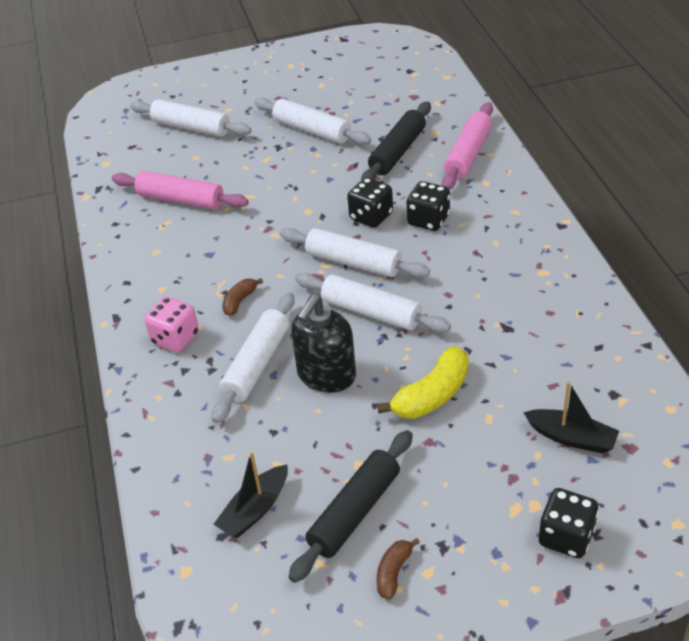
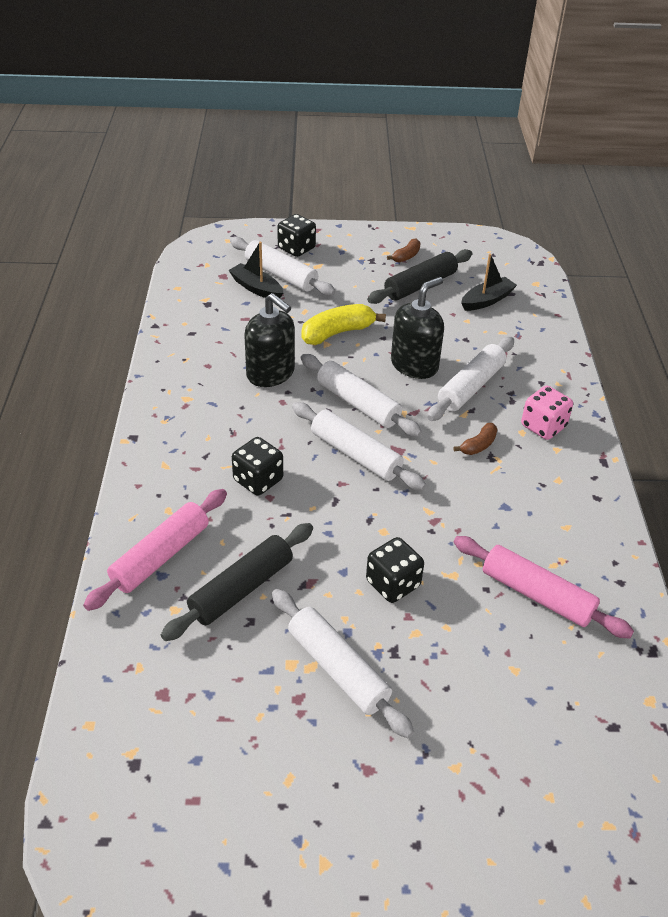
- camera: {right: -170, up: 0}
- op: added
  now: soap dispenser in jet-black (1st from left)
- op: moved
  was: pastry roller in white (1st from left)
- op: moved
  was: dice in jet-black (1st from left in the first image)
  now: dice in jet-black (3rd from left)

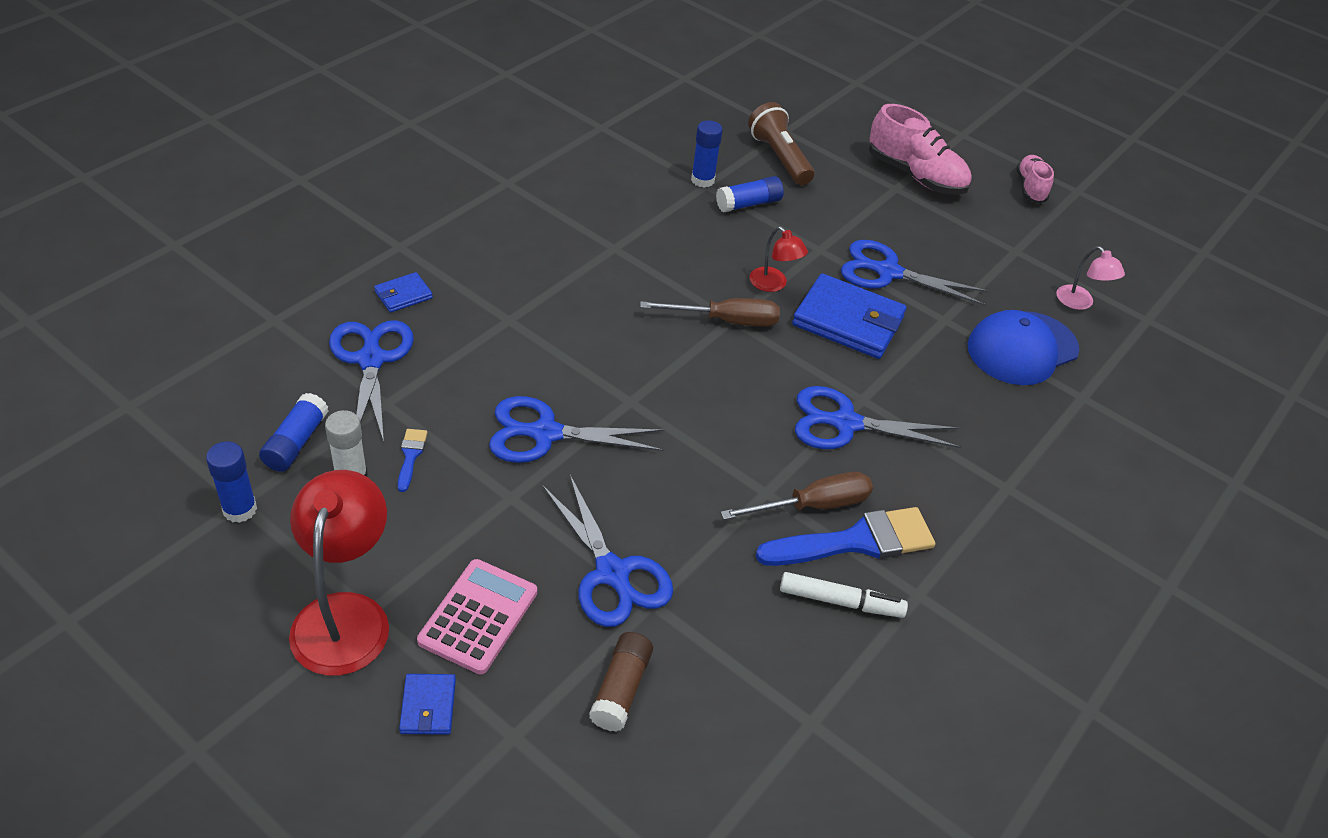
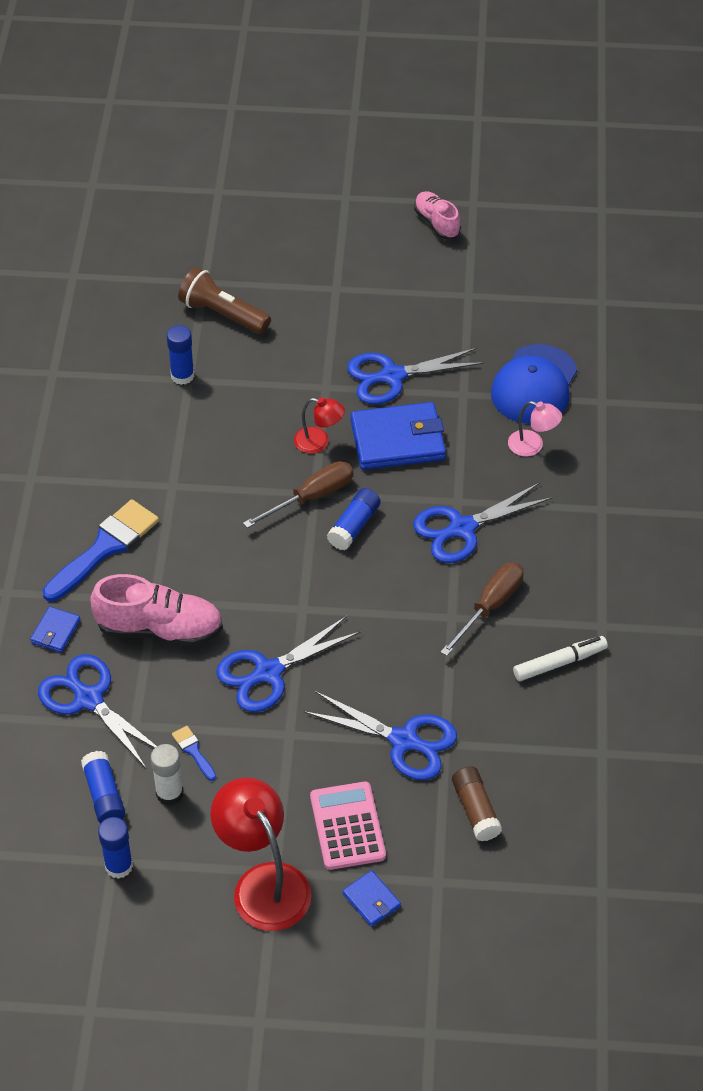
- camera: {right: -30, up: 5}
- op: moved
  was: glue stick in cobalt (4th from left)
- op: moved
  was: paintbrush in cobalt (2nd from left in the first image)
  now: paintbrush in cobalt (1st from left)
- op: moved
  was: sneaker in pink (1st from left)
- op: moved
  was: lamp in pink

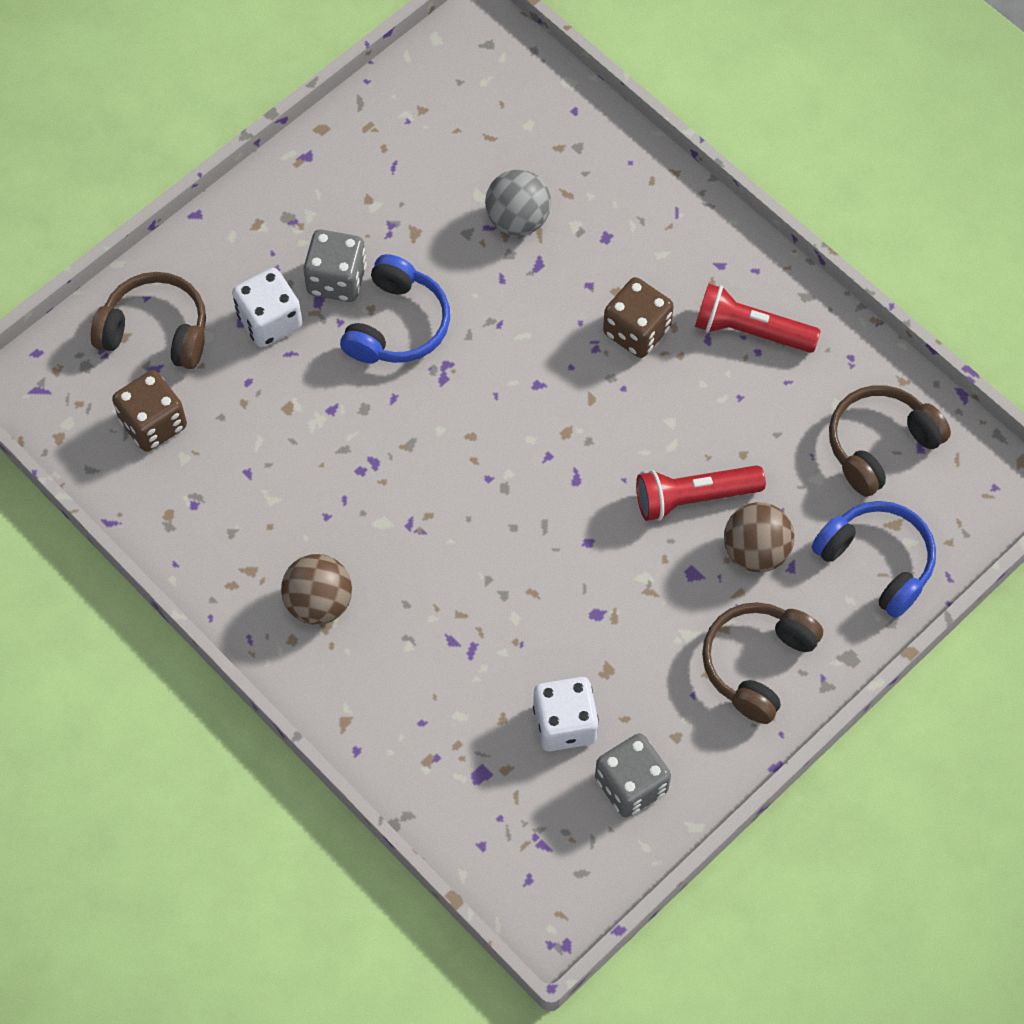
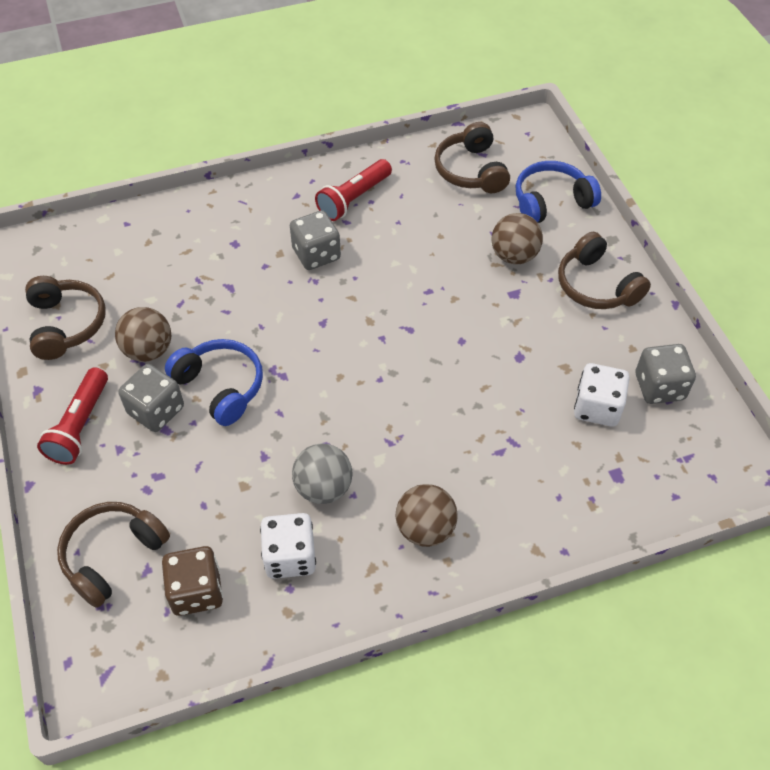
- camera: {right: -65, up: -10}
- op: added
  now: over-ear headphones in dark brown (1st from left)
- op: added
  now: play ball in dark brown (1st from left)
- op: moved
  was: dice in white (1st from left)
- op: moved
  was: play ball in ash-grey
- op: moved
  was: flashlight in red (1st from left)
- op: recoloured
  was: dice in dark brown (2nd from left)
  now: dice in ash-grey (2nd from left)

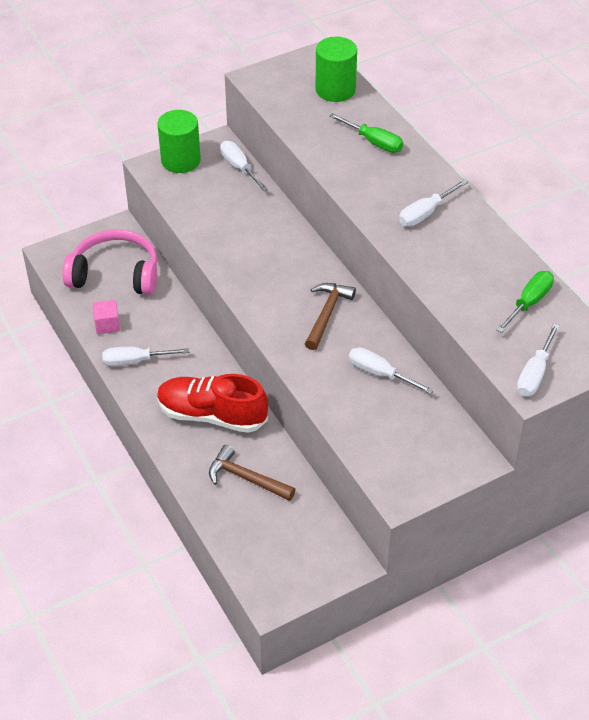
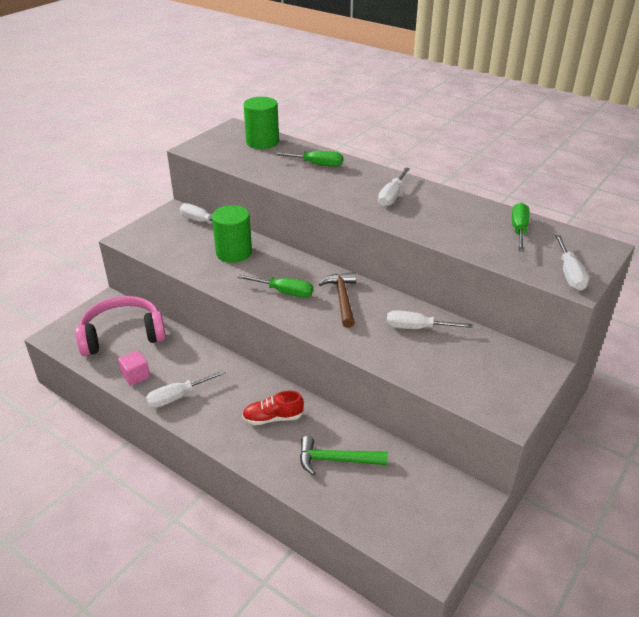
- camera: {right: -25, up: -10}
- op: added
  now: screwdriver in green (1st from left)
- op: moved
  was: cylinder shape in green (1st from left)
- op: recoloured
  was: hammer in dark brown (1st from left)
  now: hammer in green
- op: resized
  was: sneaker in red
  ratio: 0.56

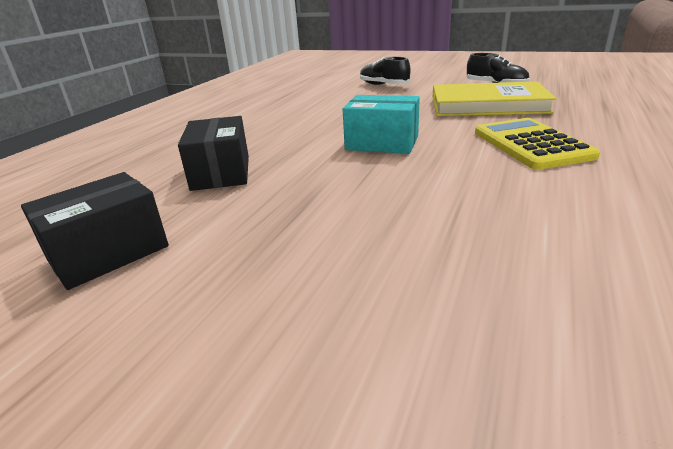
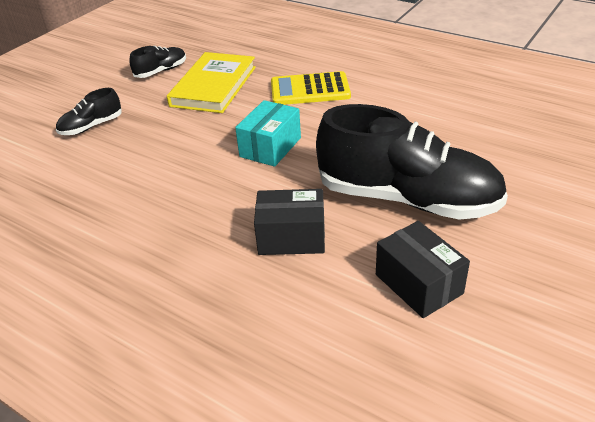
- camera: {right: -80, up: 10}
- op: added
  now: sneaker in jet-black (3rd from left)

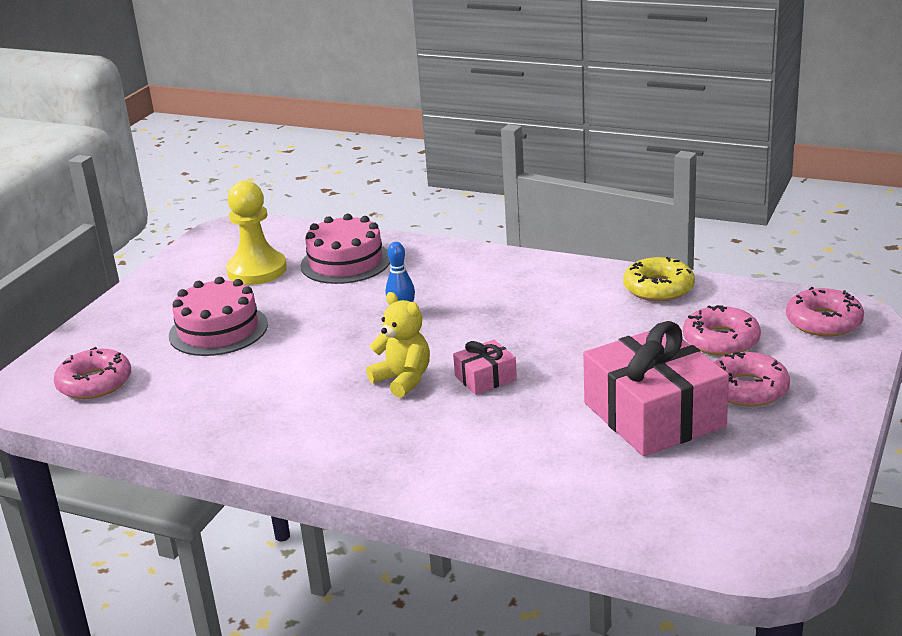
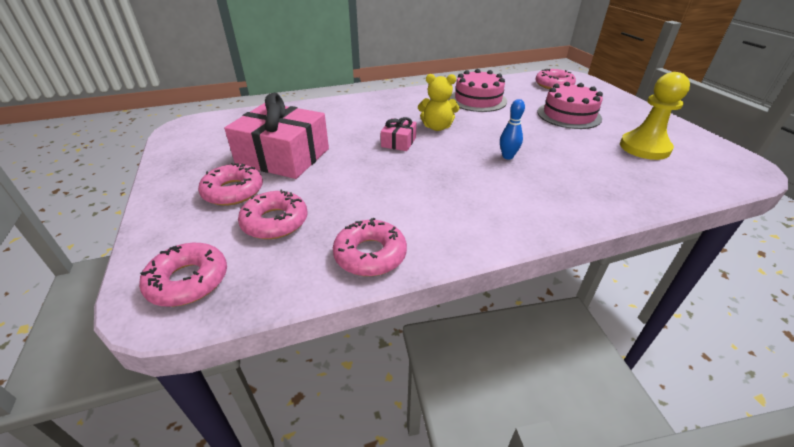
- camera: {right: 135, up: 10}
- op: moved
  was: cake in pink (2nd from left in the first image)
  now: cake in pink (1st from left)
- op: recoloured
  was: doughnut in yellow
  now: doughnut in pink (4th from left)

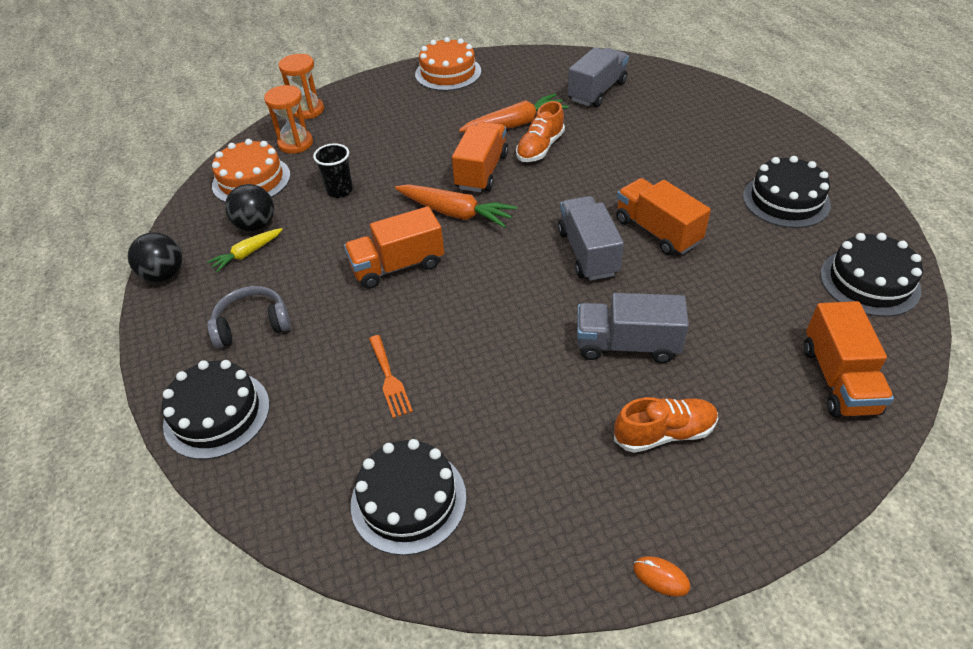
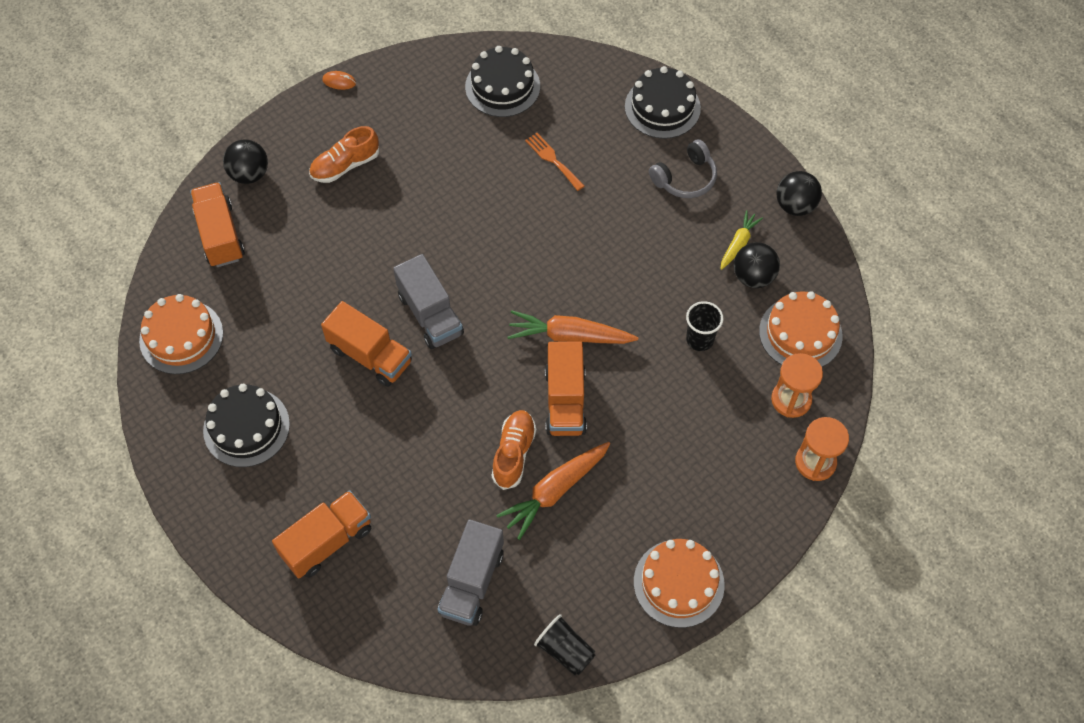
- camera: {right: 160, up: 15}
- op: removed
  was: toy truck in ash-grey (3rd from left)
- op: added
  now: play ball in jet-black (1st from left)
- op: added
  now: tumbler in jet-black (1st from left)
- op: moved
  was: toy truck in bright orange (1st from left in the first image)
  now: toy truck in bright orange (2nd from left)
- op: recoloured
  was: cake in jet-black (4th from left)
  now: cake in bright orange (1st from left)

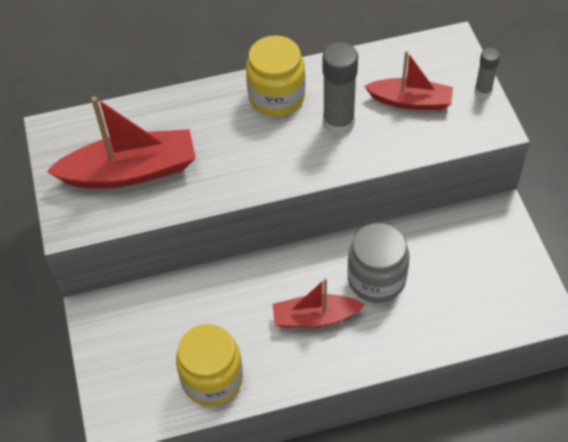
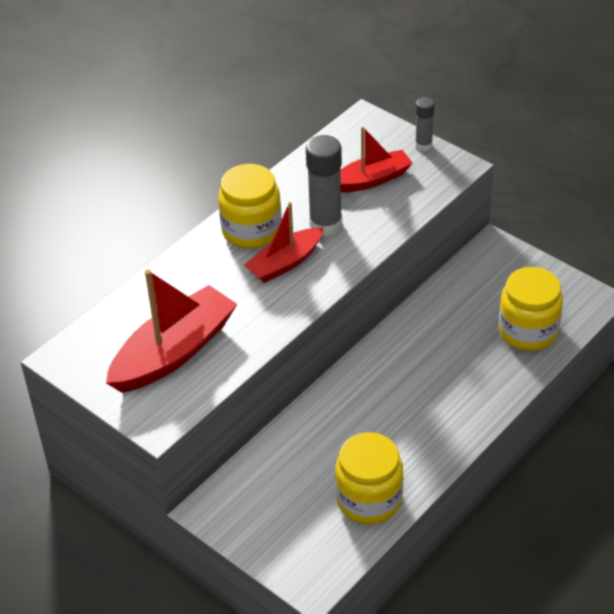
- camera: {right: -35, up: -10}
- op: removed
  was: jam jar in ash-grey
- op: added
  now: jam jar in yellow (3rd from left)
- op: moved
  was: sailboat in red (2nd from left)

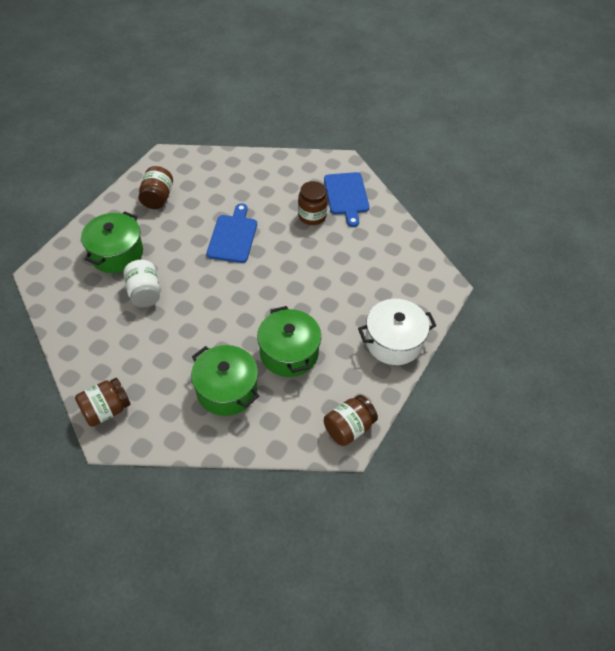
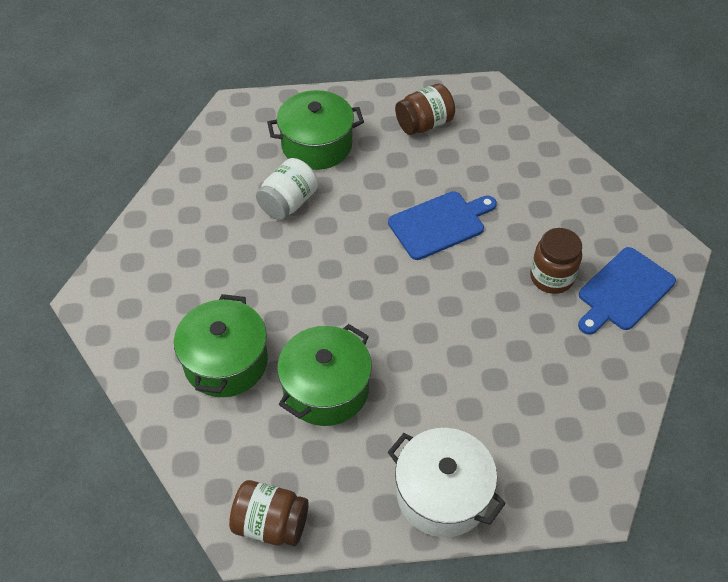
- camera: {right: 55, up: 0}
- op: removed
  was: jam jar in dark brown (1st from left)

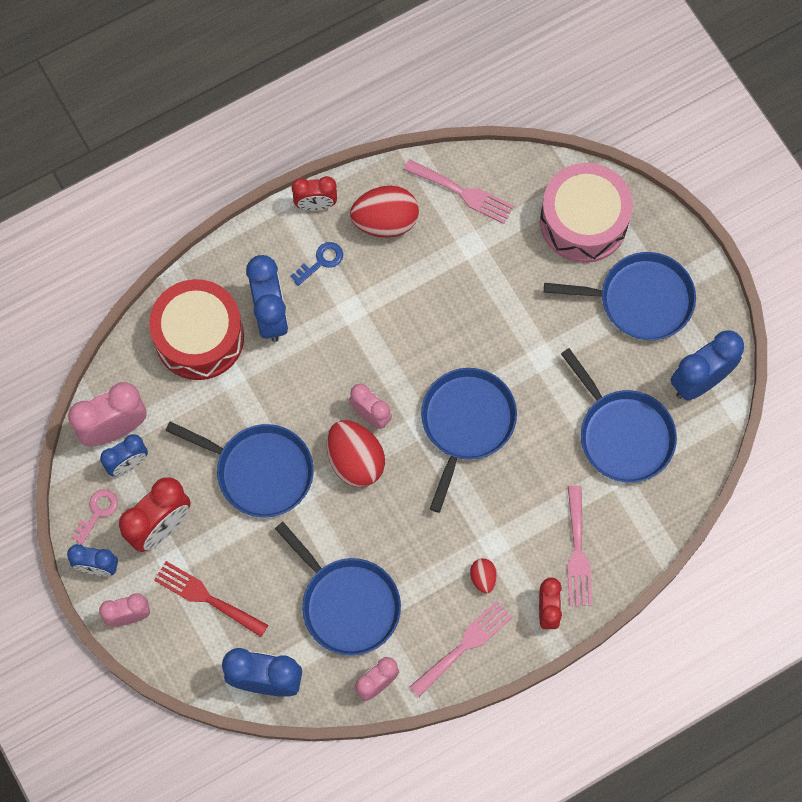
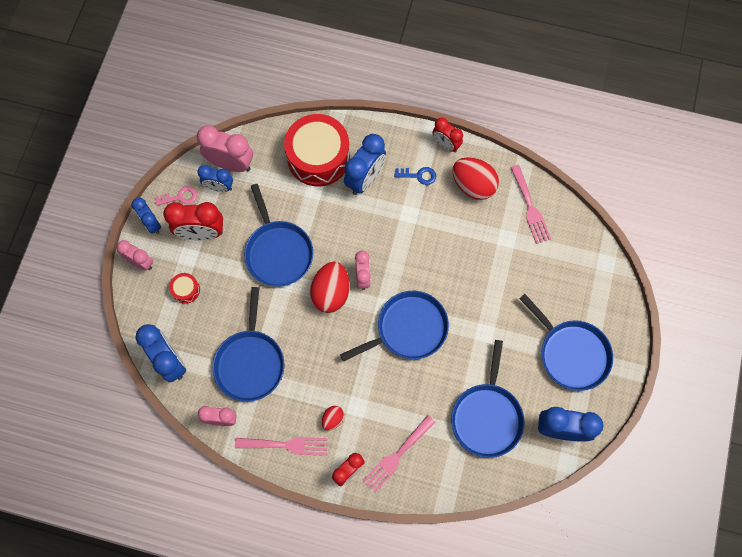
- camera: {right: 45, up: 0}
- op: removed
  was: snare drum in pink
- op: replaced
  was: fork in red
  now: snare drum in red (1st from left)

